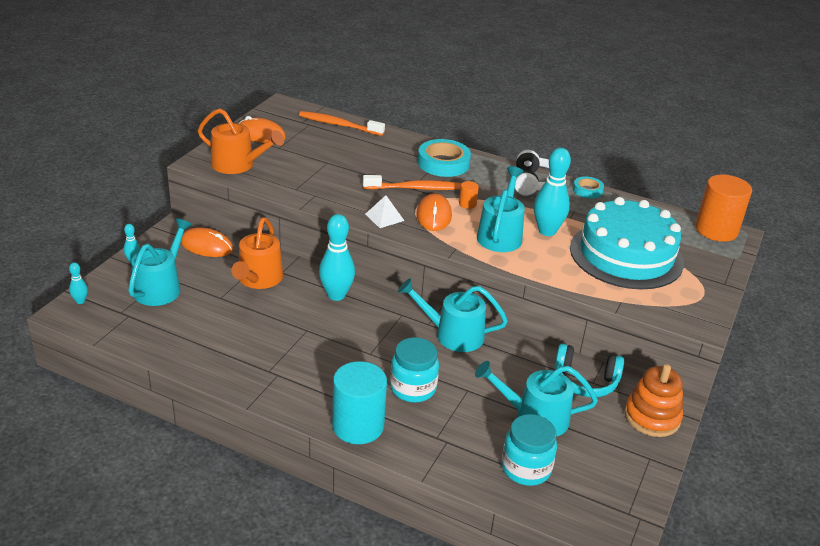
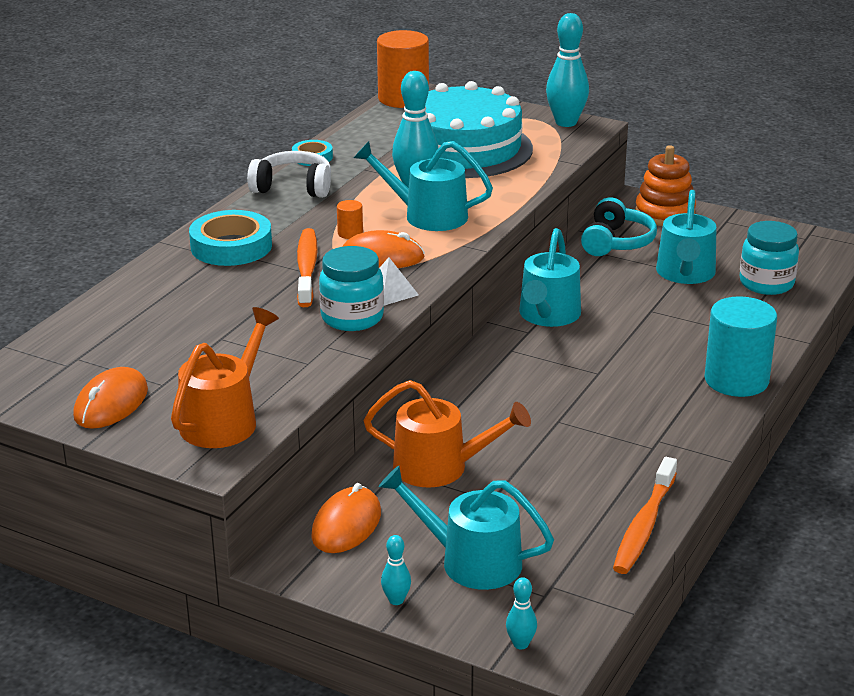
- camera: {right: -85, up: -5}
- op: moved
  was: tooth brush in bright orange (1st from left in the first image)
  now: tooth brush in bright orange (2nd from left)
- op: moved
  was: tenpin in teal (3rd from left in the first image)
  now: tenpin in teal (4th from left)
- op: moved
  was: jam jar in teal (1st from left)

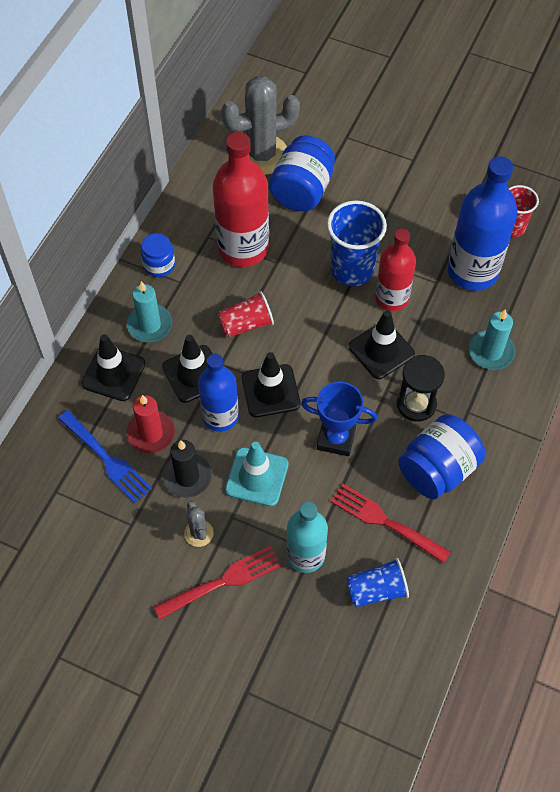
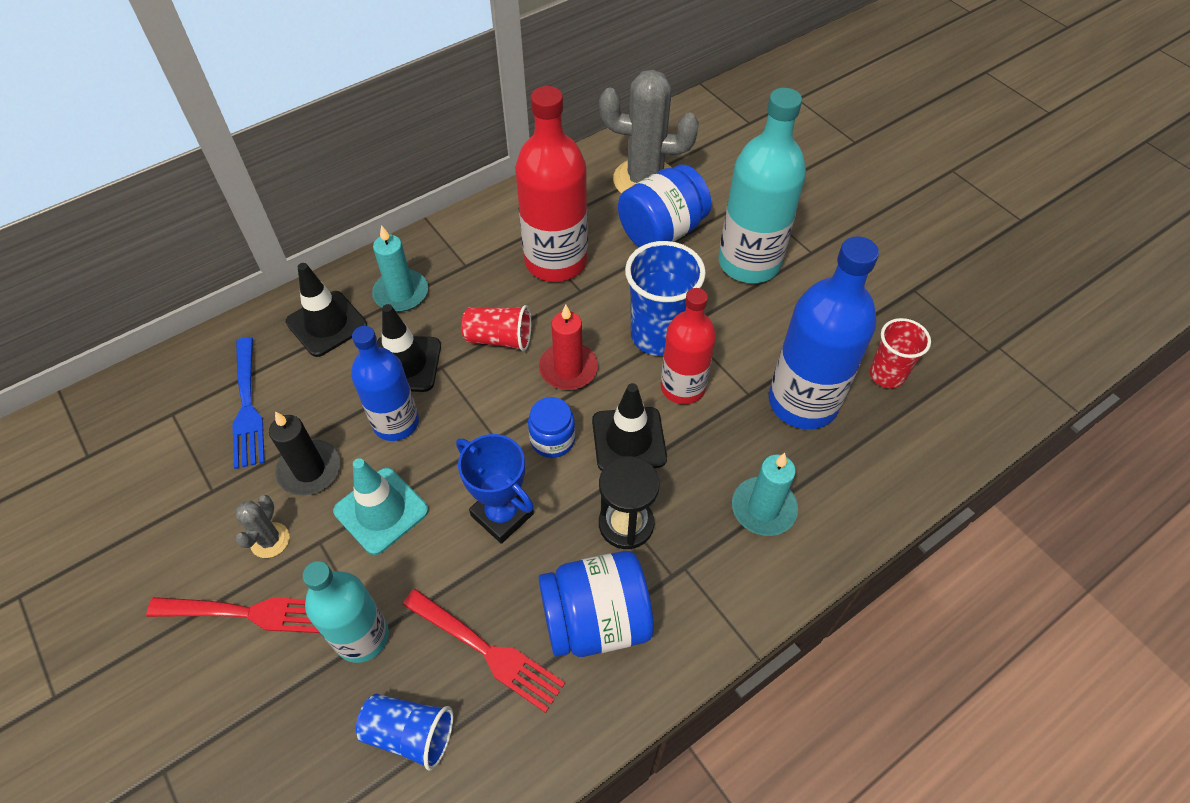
- camera: {right: 30, up: -5}
- op: removed
  was: safety cone in jet-black (3rd from left)
- op: added
  now: flask in teal (2nd from left)
- op: moved
  was: pillar candle in red
- op: moved
  was: jam jar in cobalt (1st from left)
- op: turned
  was: fork in red (2nd from left)
  clockwise: 150

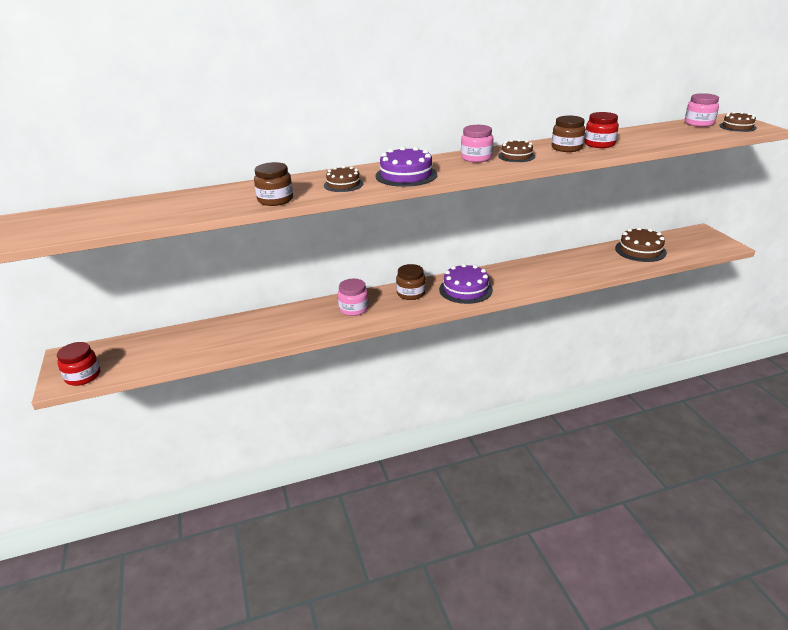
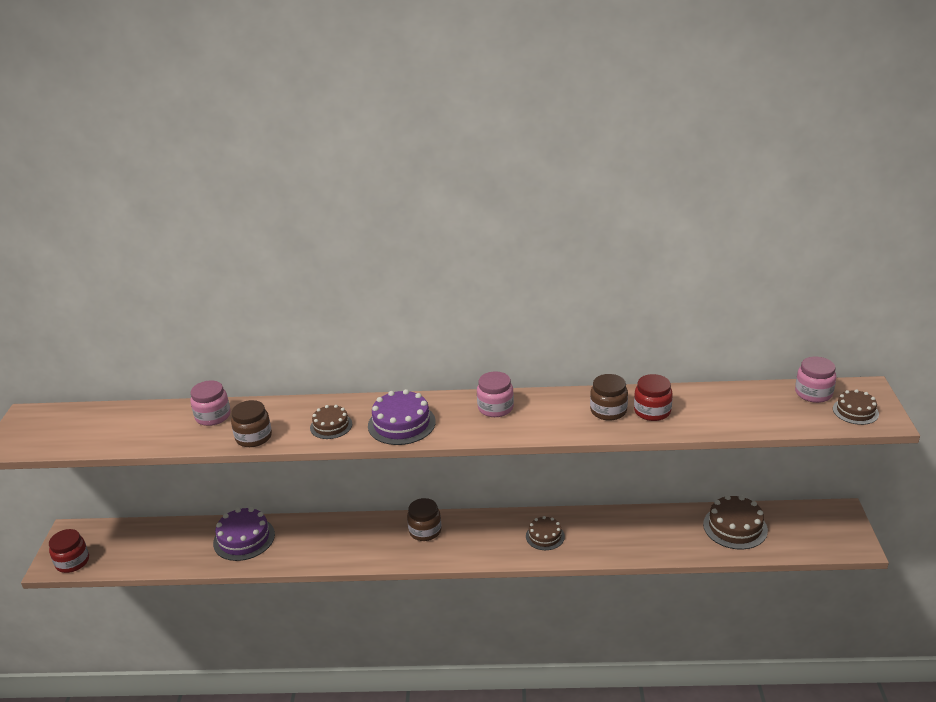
- camera: {right: 20, up: 0}
- op: moved
  was: jam jar in pink (1st from left)
- op: moved
  was: cake in purple (2nd from left in the first image)
  now: cake in purple (1st from left)
- op: moved
  was: cake in dark brown (2nd from left)

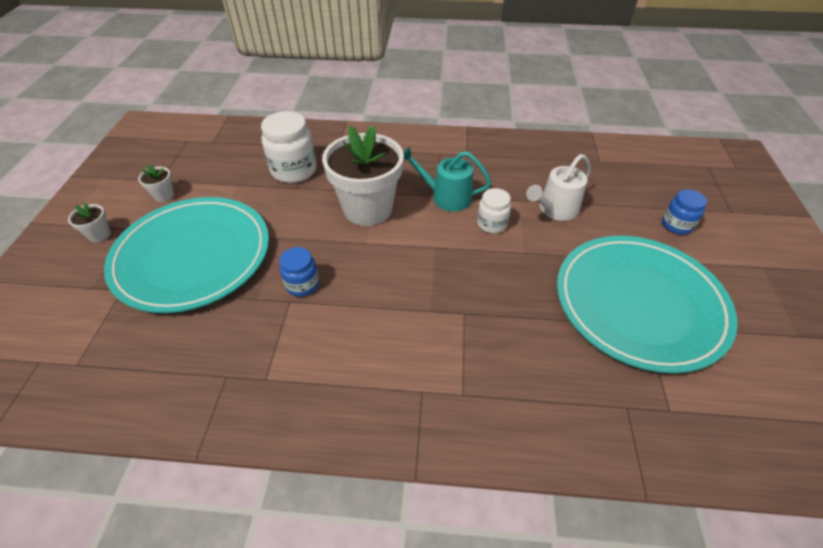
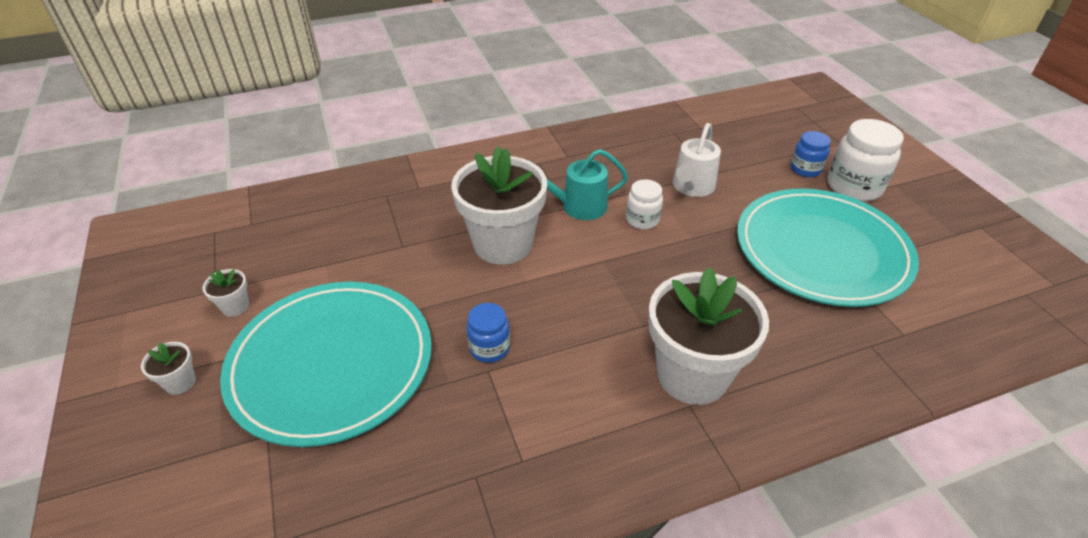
- camera: {right: -25, up: -5}
- op: added
  now: potted plant in white (4th from left)
- op: moved
  was: jam jar in white (1st from left in the first image)
  now: jam jar in white (2nd from left)

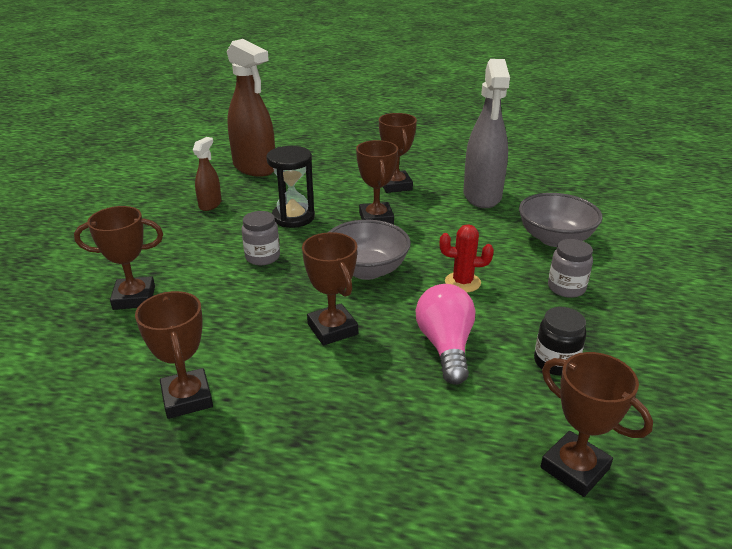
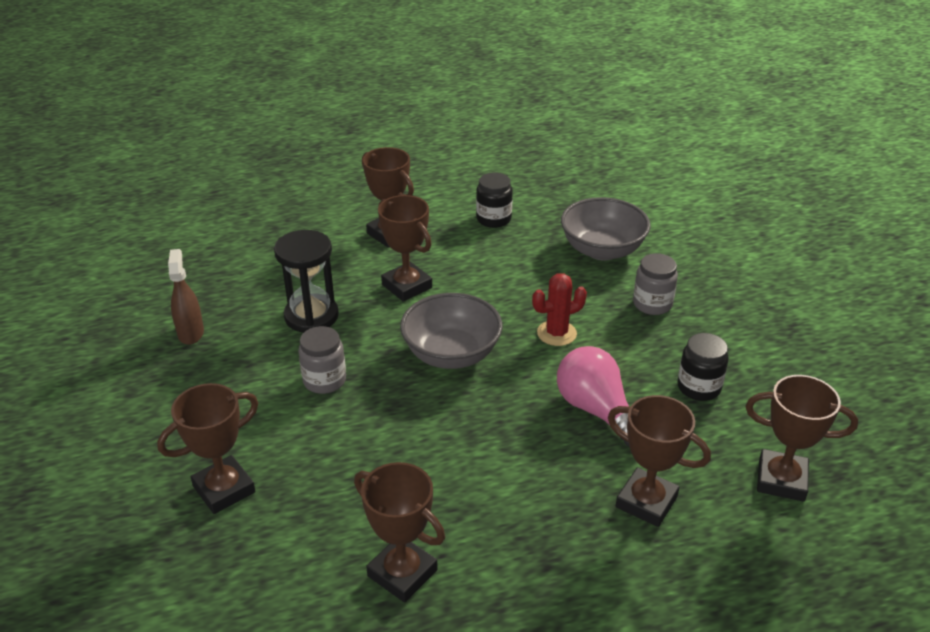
- camera: {right: -30, up: 5}
- op: removed
  was: spray bottle in dark brown (2nd from left)
- op: moved
  was: trophy in dark brown (3rd from left in the first image)
  now: trophy in dark brown (5th from left)
- op: replaced
  was: spray bottle in ash-grey
  now: jam jar in jet-black (1st from left)

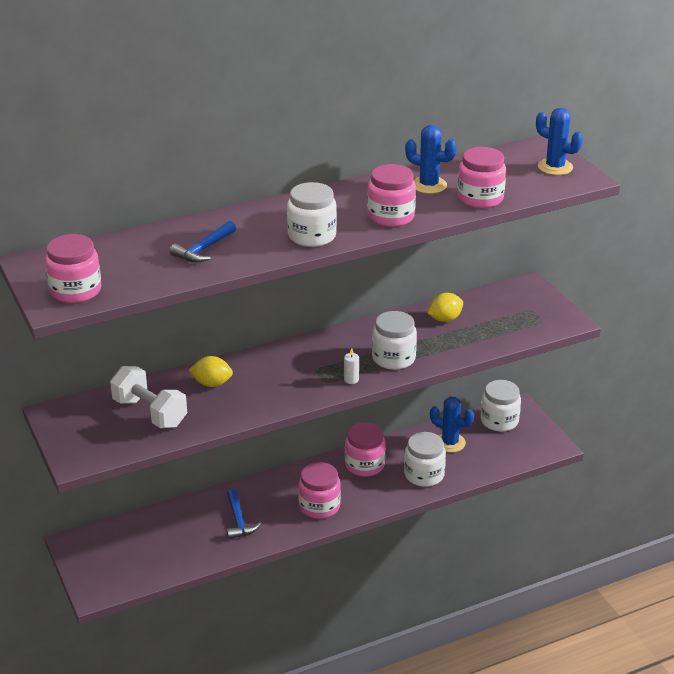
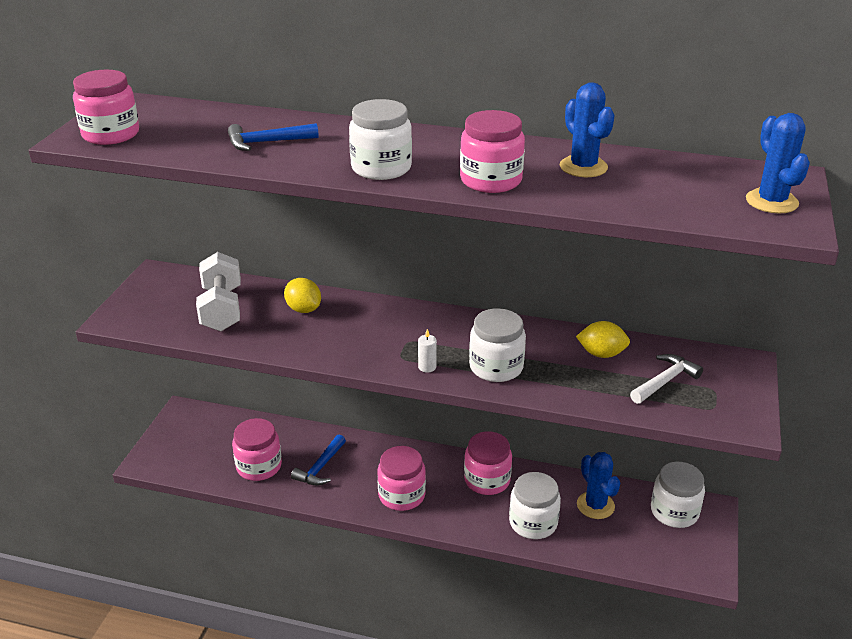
- camera: {right: 40, up: 0}
- op: added
  now: hammer in white
- op: moved
  was: jam jar in pink (5th from left in the first image)
  now: jam jar in pink (2nd from left)

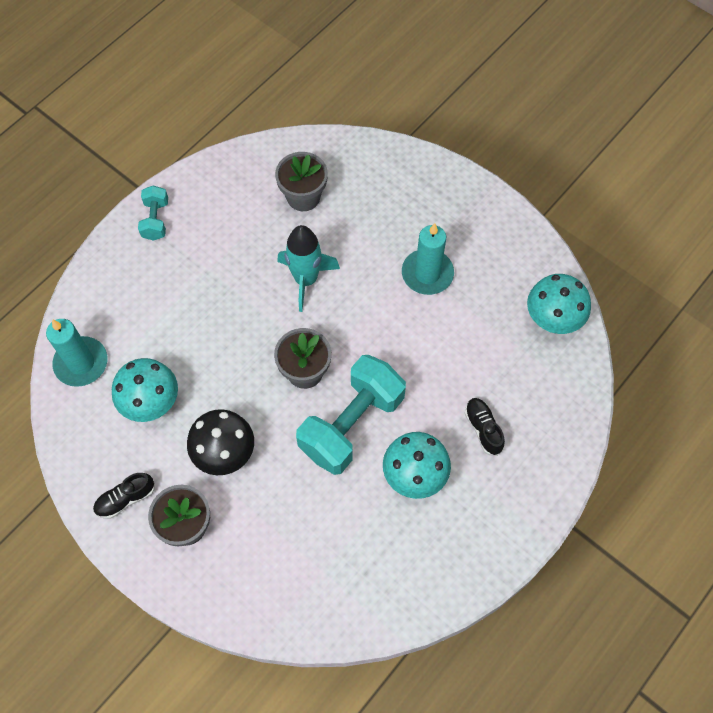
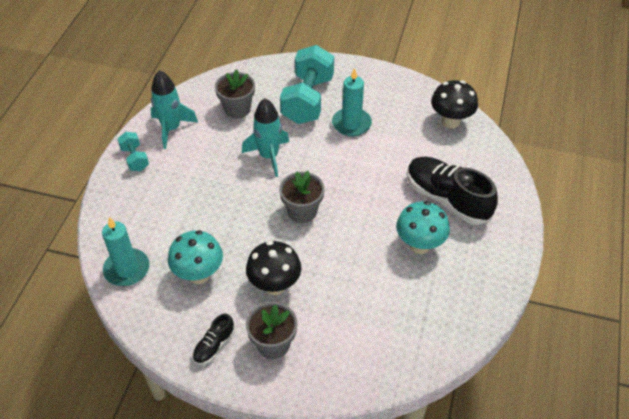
- camera: {right: -25, up: -15}
- op: added
  now: rocket in teal (1st from left)
- op: moved
  was: hand weight in teal (2nd from left)
- op: recoloured
  was: toadstool in teal (3rd from left)
  now: toadstool in jet-black (2nd from left)
- op: resized
  was: sneaker in jet-black (2nd from left)
  ratio: 2.09

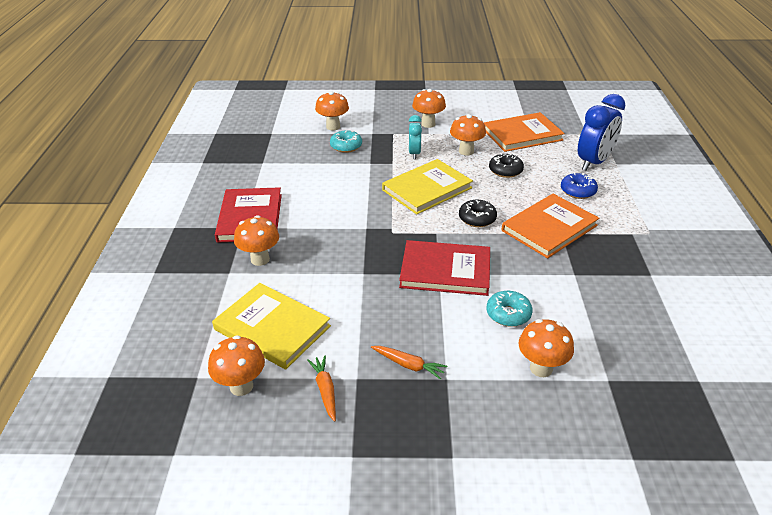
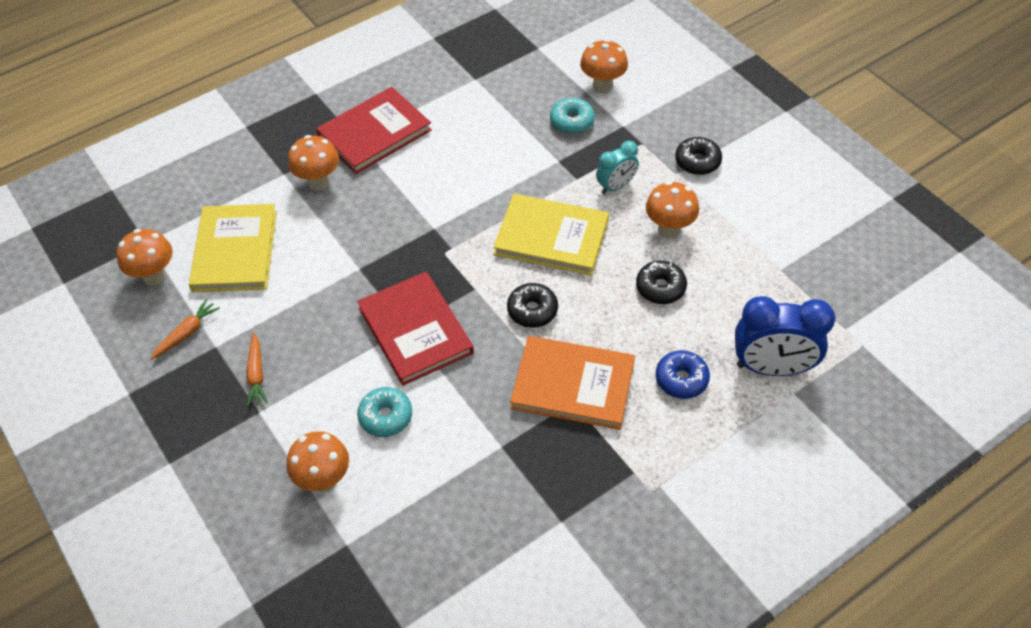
- camera: {right: 55, up: 15}
- op: removed
  was: hardback in bright orange (1st from left)
- op: replaced
  was: toadstool in bright orange (4th from left)
  now: doughnut in jet-black (3rd from left)

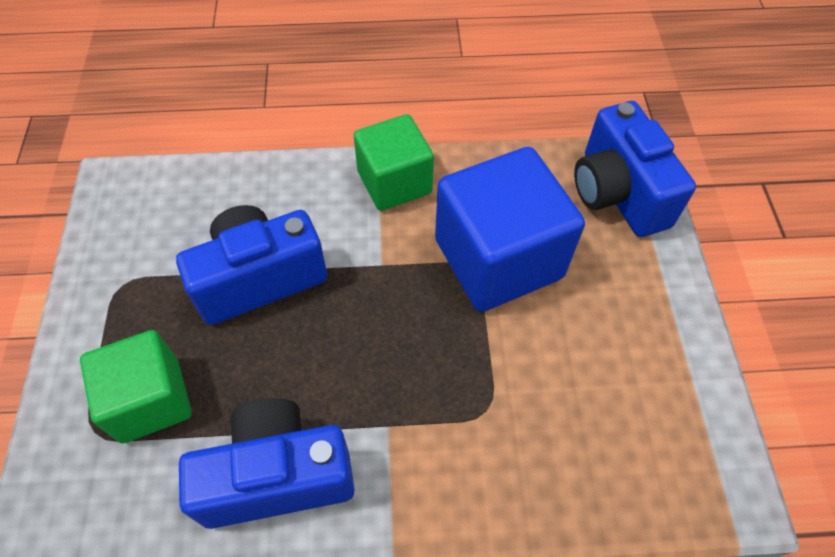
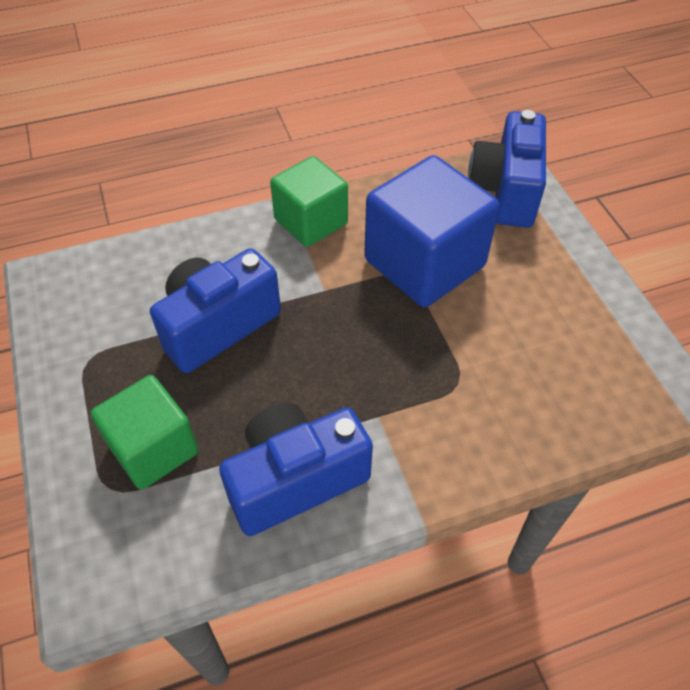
- camera: {right: -15, up: -5}
- op: turned
  was: photo camera in cobalt (3rd from left)
  clockwise: 45

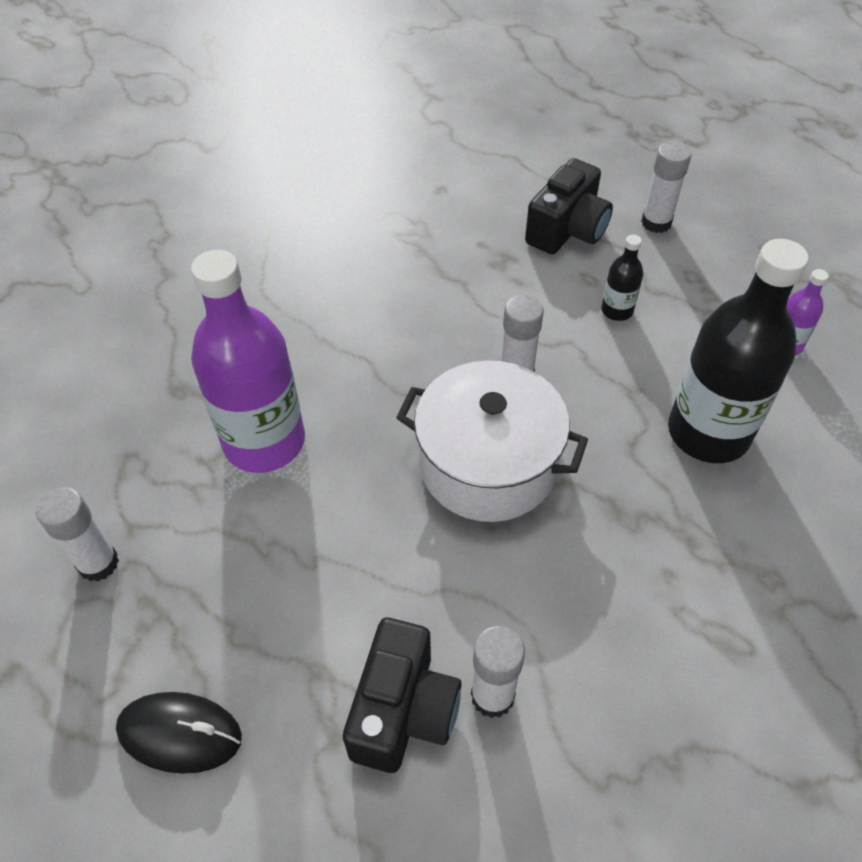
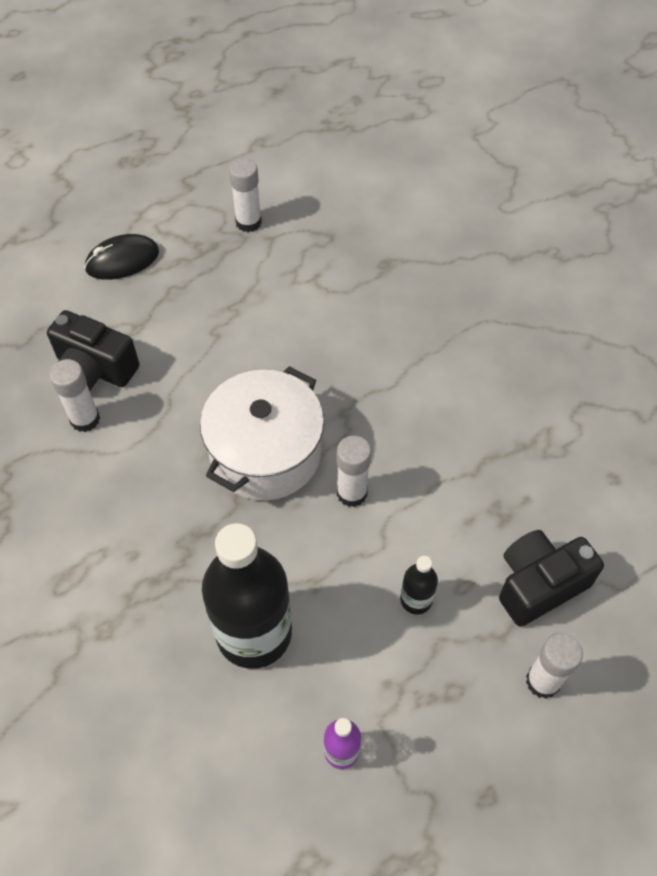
- camera: {right: 100, up: 5}
- op: removed
  was: flask in purple (1st from left)
- op: turned
  was: PC mouse in jet-black
  clockwise: 45
- op: turned
  was: photo camera in jet-black (2nd from left)
  clockwise: 105

